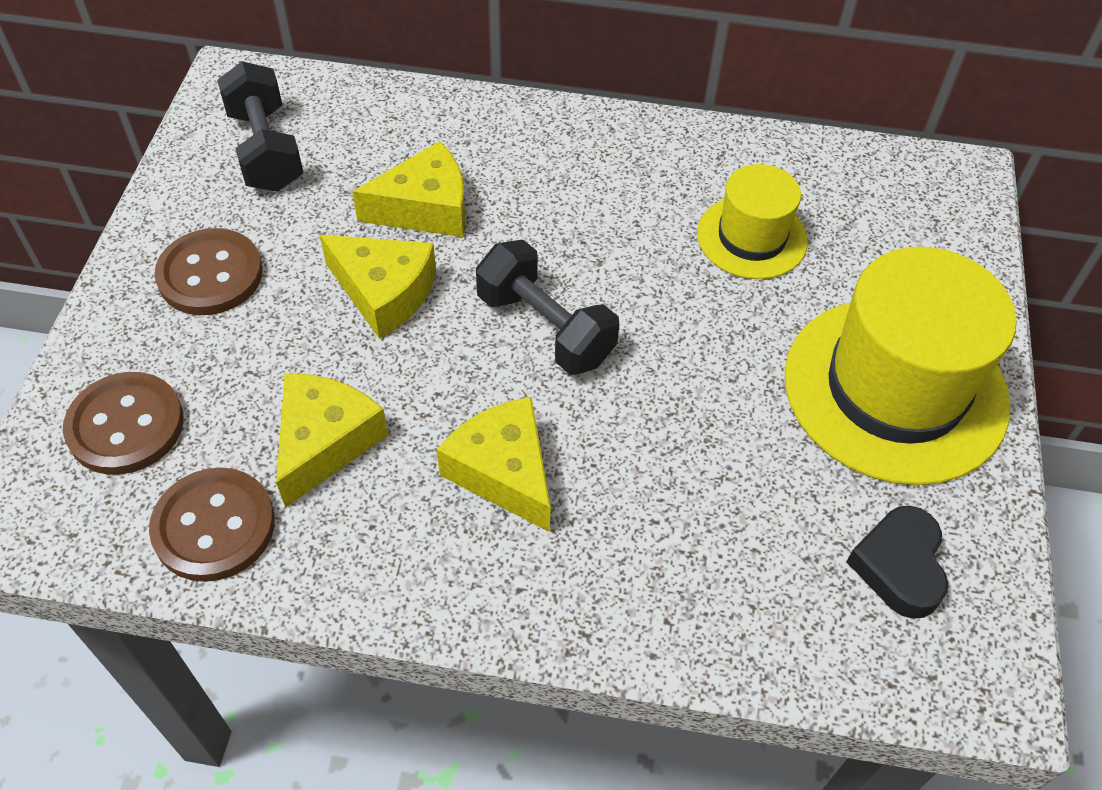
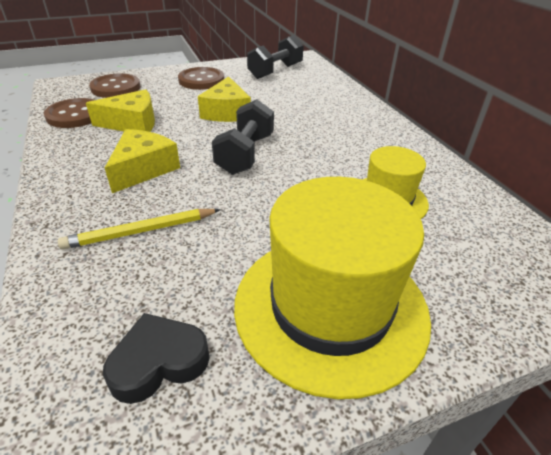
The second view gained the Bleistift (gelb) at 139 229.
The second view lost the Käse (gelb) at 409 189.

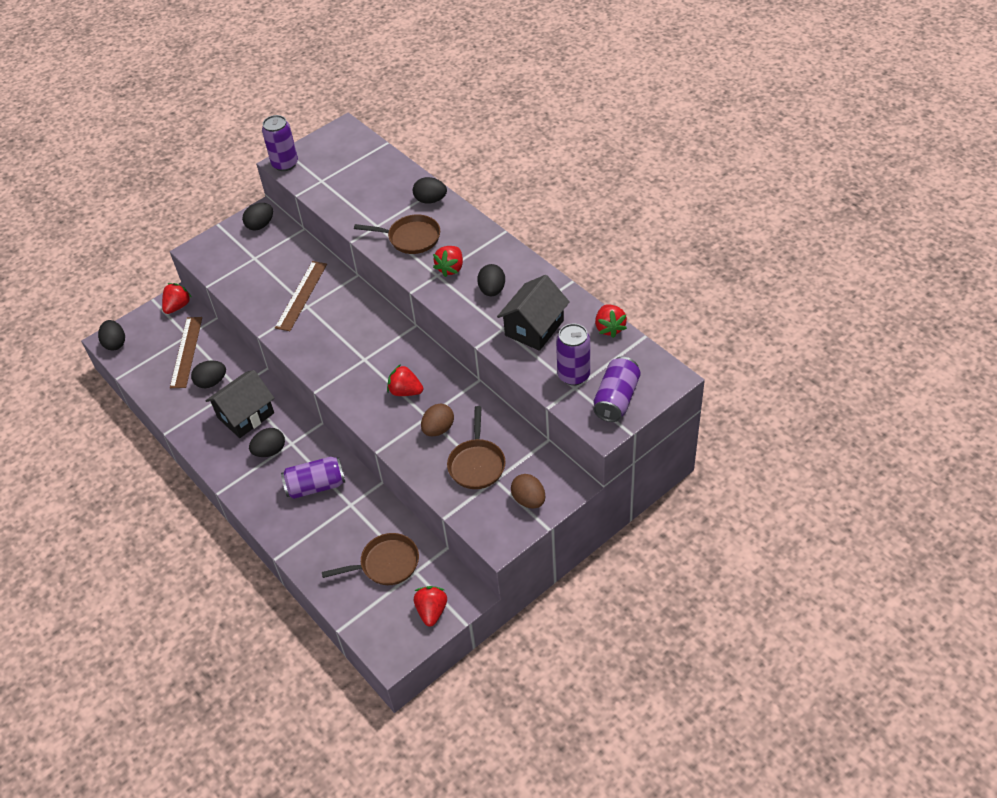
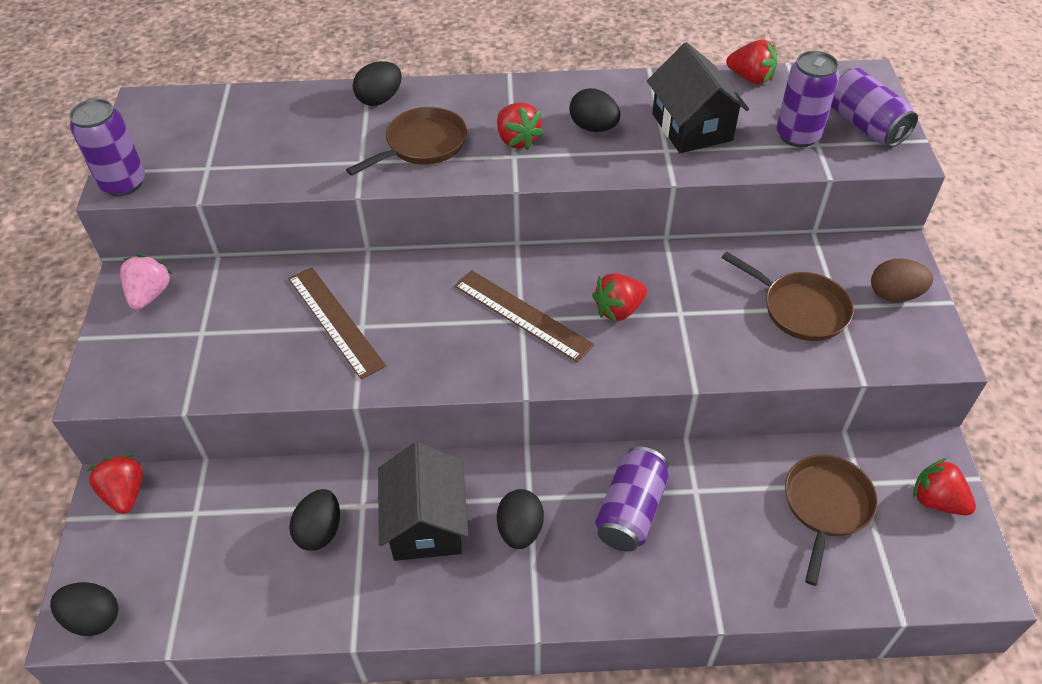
Where the Ei (schwarz) stood at 257 217, the Erdbeere (rosa) came to stand at 146 282.
The Lineal (braun) ended up elsewhere, having gone from 186 352 to 524 316.
The second view lost the Ei (braun) at 437 420.

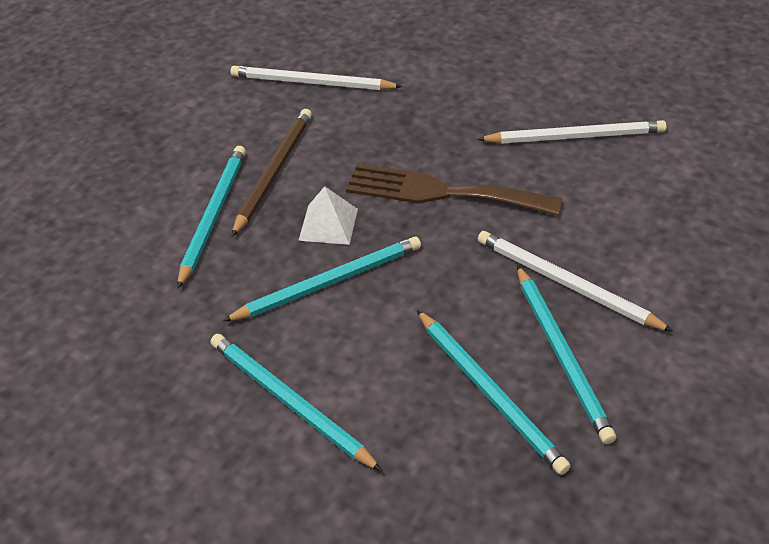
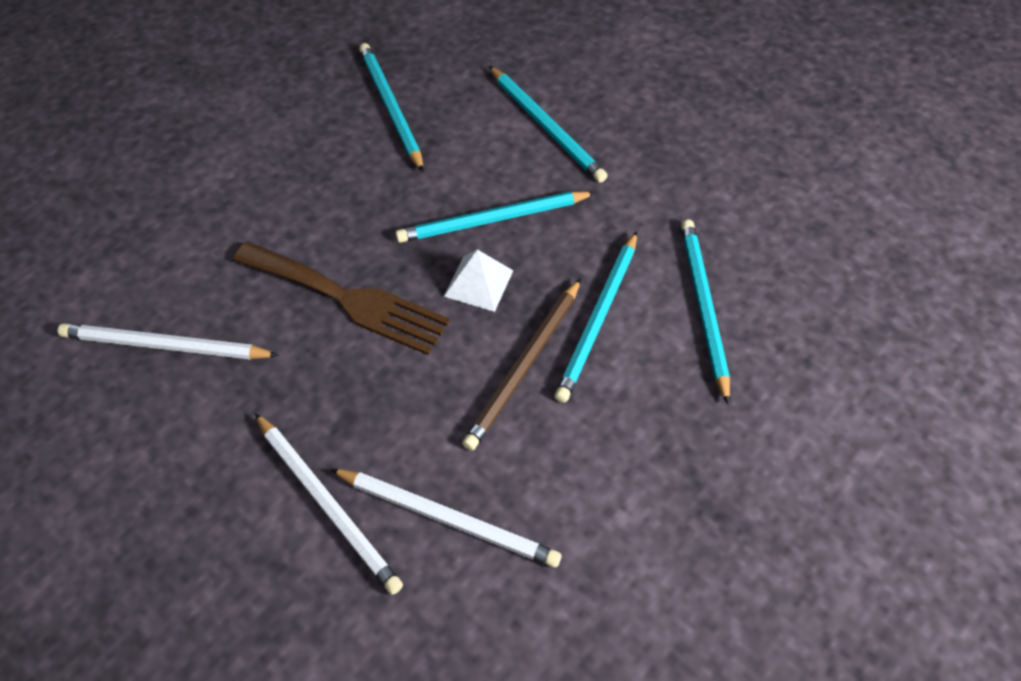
The Bleistift (weiß) ended up elsewhere, having gone from 576 281 to 329 504.
The Bleistift (türkis) ended up elsewhere, having gone from 566 354 to 705 312.

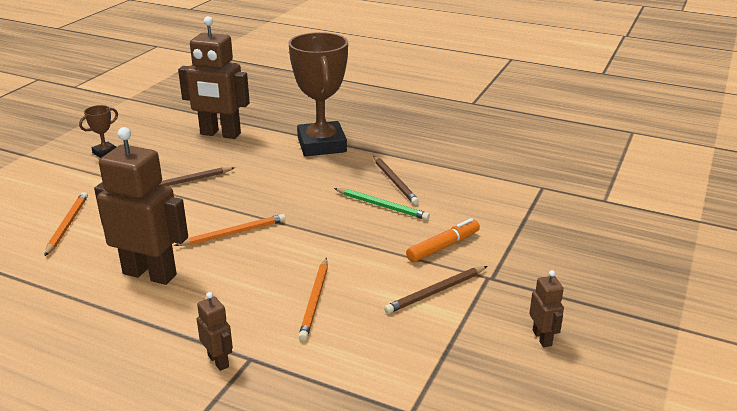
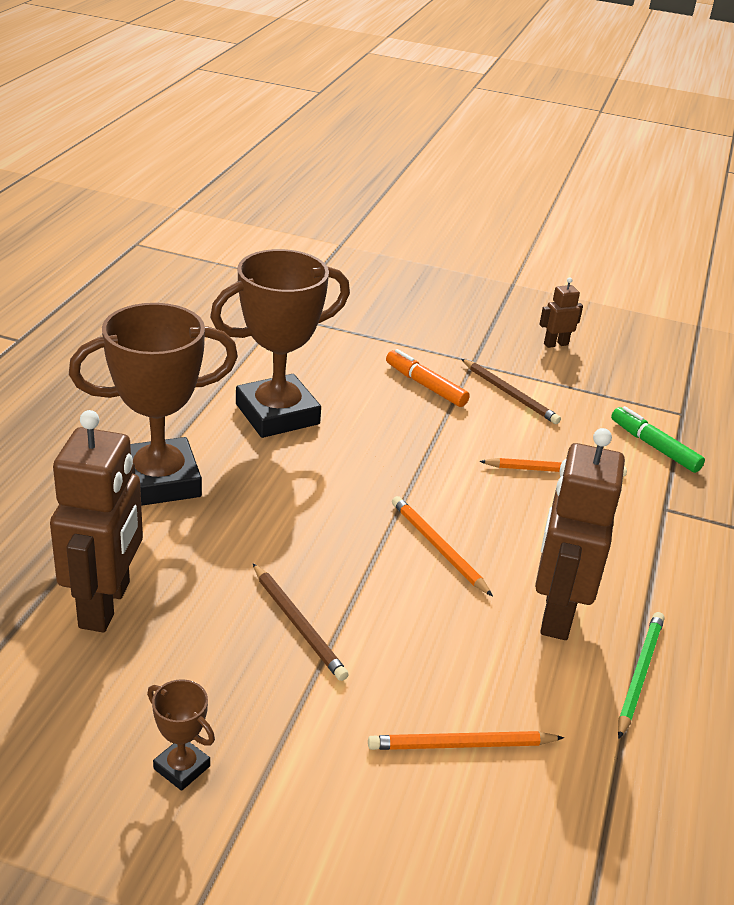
Where the Bleistift (braun) stood at 396 180, the Pokal (braun) came to stand at 280 343.
The second view gained the Filzstift (grün) at 658 439.
The Bleistift (grün) ended up elsewhere, having gone from 382 204 to 641 675.
The second view lost the Roboter (braun) at 215 331.

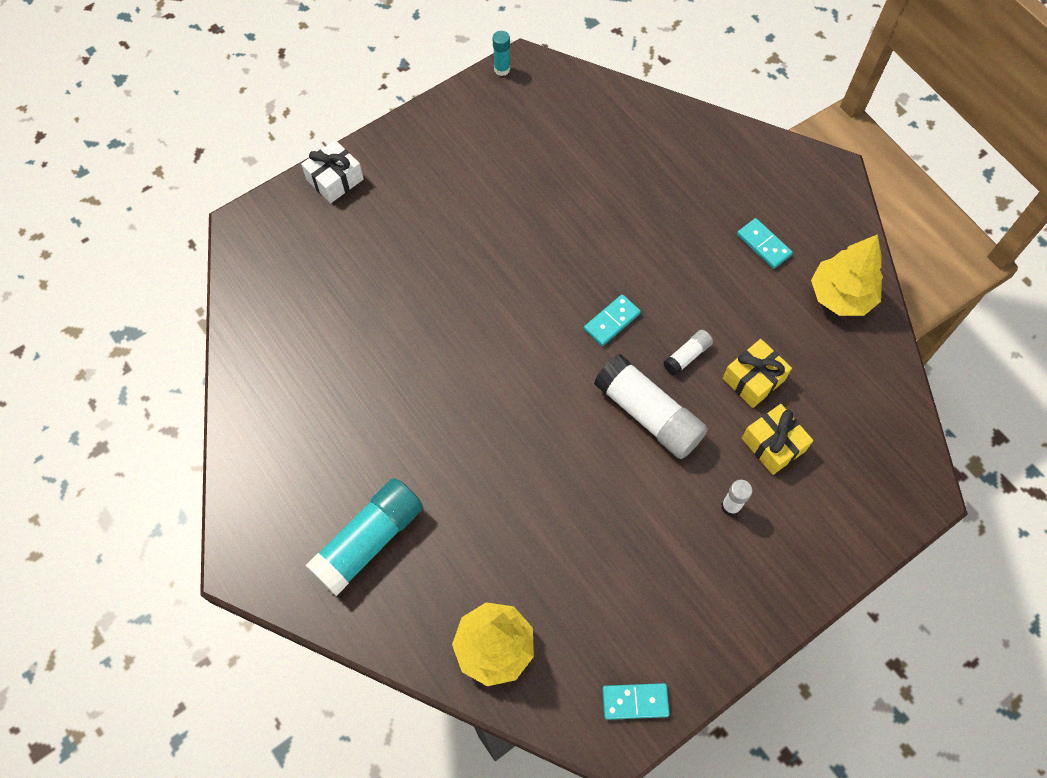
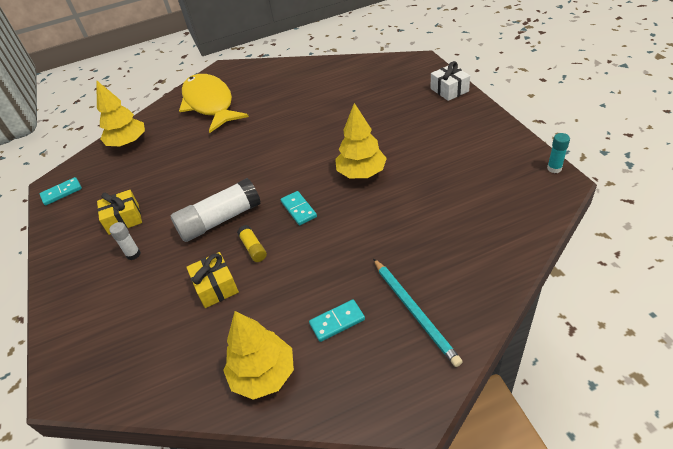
The Dominostein (türkis) at 636 701 ended up facing another way, 45 degrees clockwise from before.
The Geschenk (gelb) ended up elsewhere, having gone from 777 439 to 119 212.
Where the Klebestift (türkis) stood at 364 537, the Fisch (gelb) came to stand at 214 103.
What was the Klebestift (weiß) at 688 353 turned into the Klebestift (gelb) at 252 243.
The second view gained the Baum (gelb) at 361 140.
The second view gained the Bleistift (türkis) at 418 313.

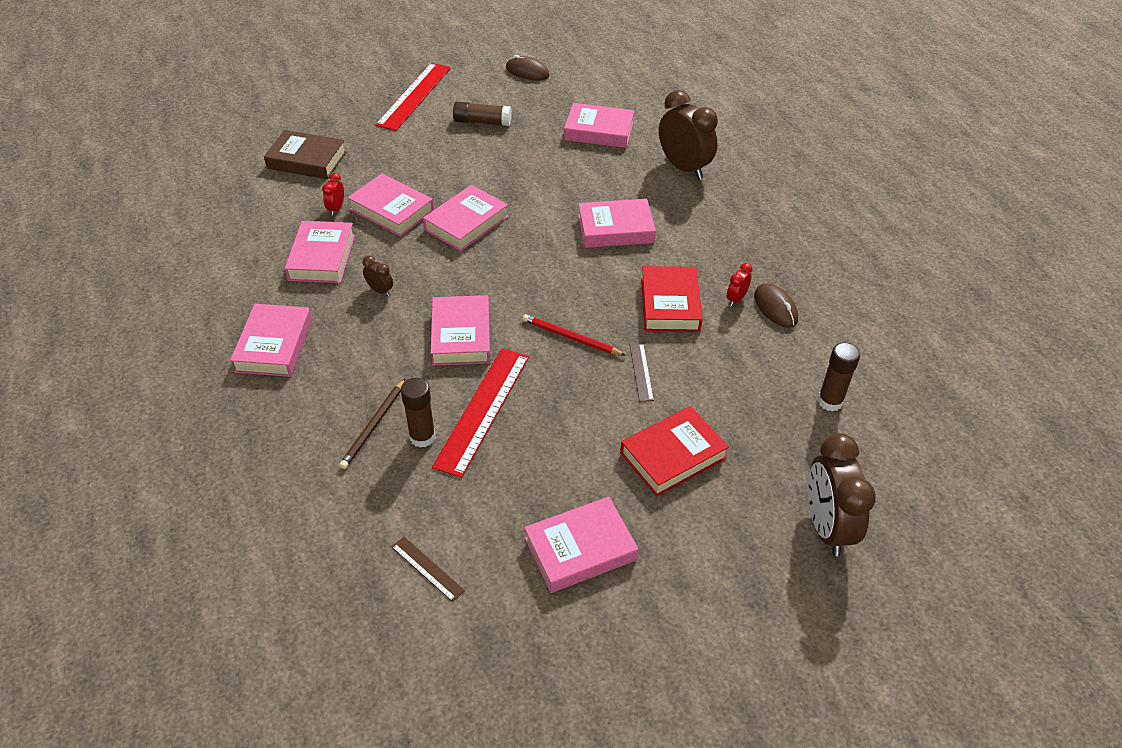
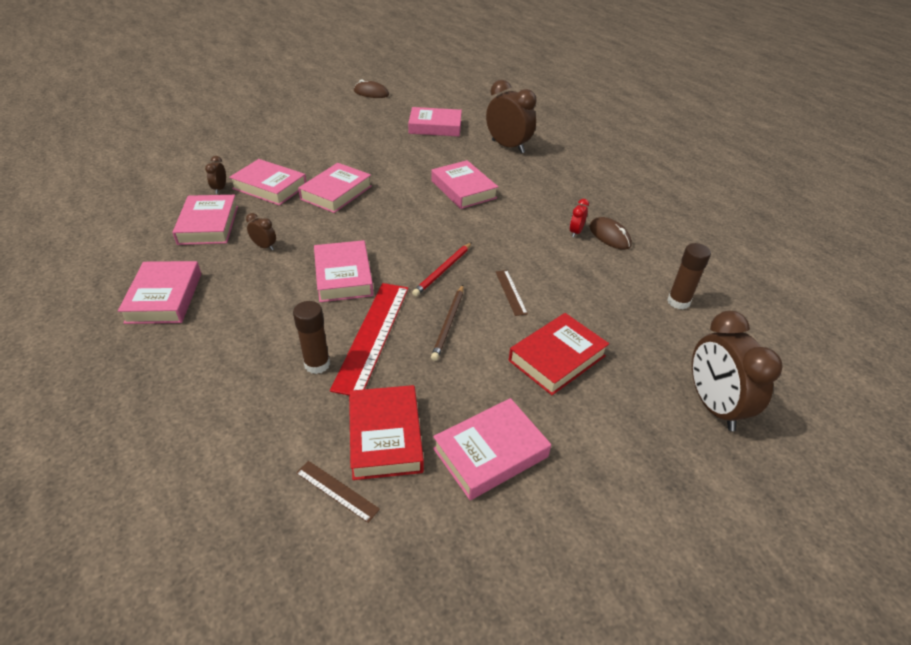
What was the Wecker (rot) at 333 194 turned into the Wecker (braun) at 215 175.
The Buch (rot) ended up elsewhere, having gone from 672 299 to 386 432.
The Bleistift (rot) at 574 335 ended up facing another way, 75 degrees counterclockwise from before.
The Buch (rosa) at 617 223 ended up facing another way, 75 degrees clockwise from before.
The Bleistift (braun) ended up elsewhere, having gone from 372 423 to 447 323.
The second view lost the Buch (braun) at 305 154.
The second view lost the Lineal (rot) at 413 97.
The second view lost the Klebestift (braun) at 482 114.

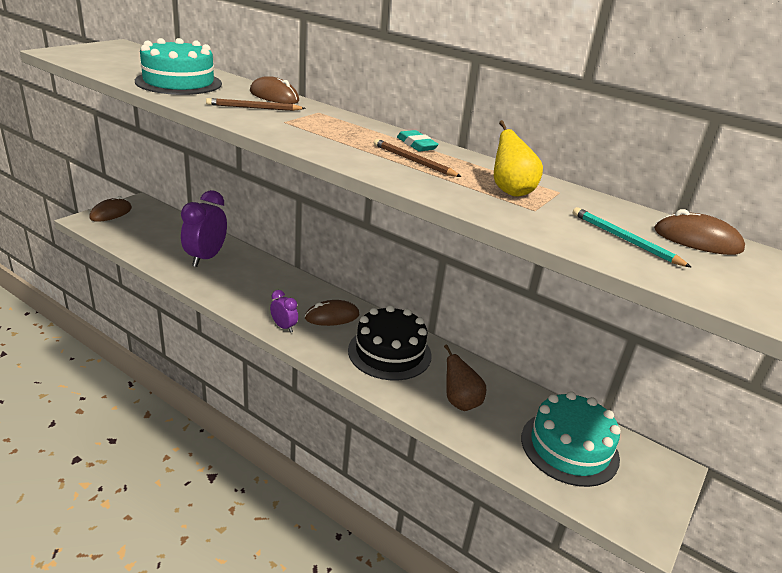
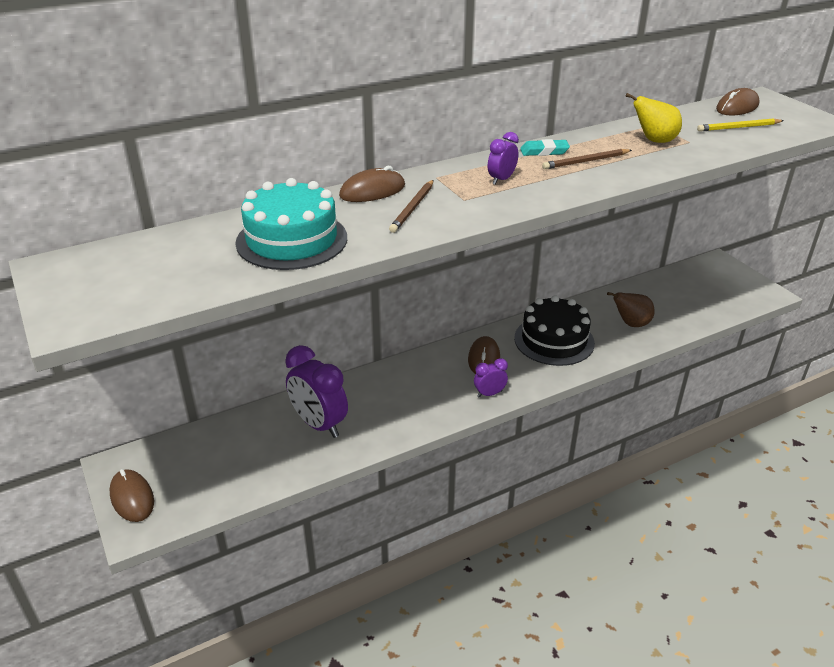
The second view gained the Wecker (lila) at 503 158.
What was the Bleistift (türkis) at 632 237 turned into the Bleistift (gelb) at 740 125.
The second view lost the Kuchen (türkis) at 571 439.

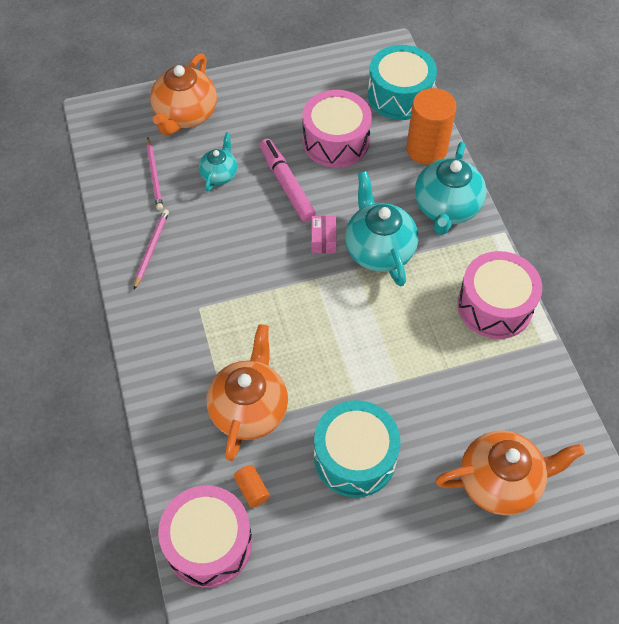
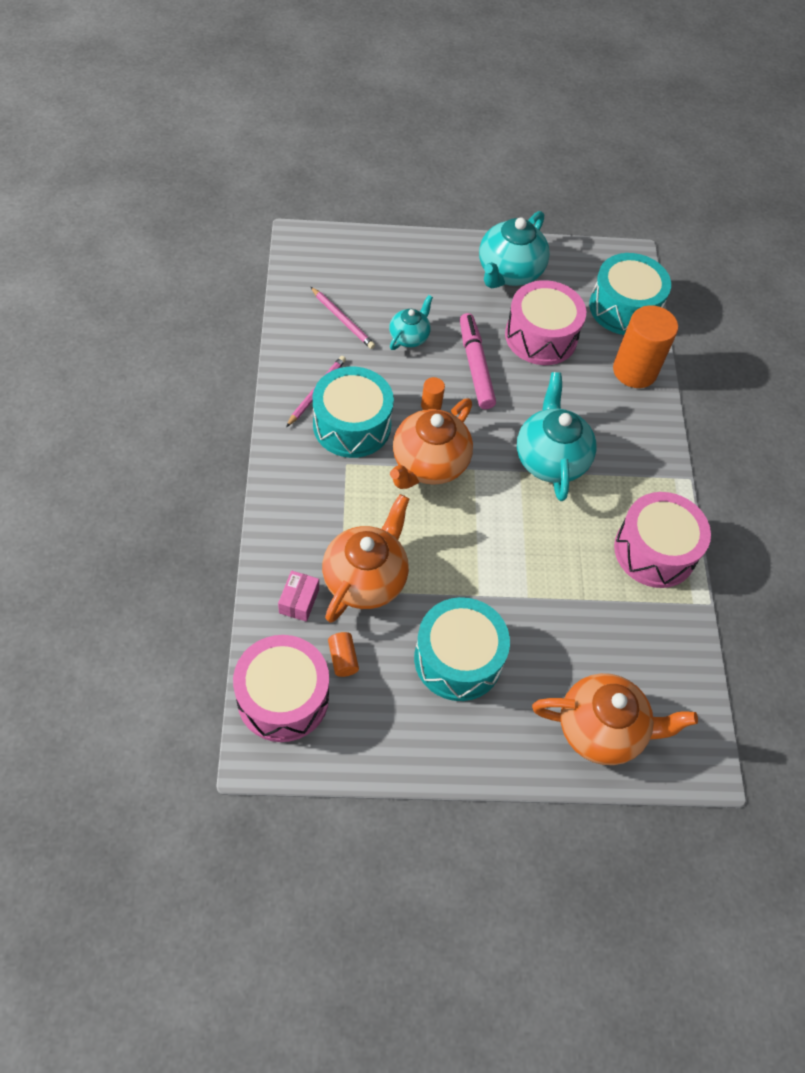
The Schachtel (rosa) ended up elsewhere, having gone from 324 234 to 298 596.
The Bleistift (rosa) at 154 174 ended up facing another way, 45 degrees counterclockwise from before.
The second view gained the Trommel (türkis) at 353 412.
The Teekanne (orange) ended up elsewhere, having gone from 183 94 to 431 443.
The second view gained the Vollzylinder (orange) at 433 393.
The Teekanne (türkis) ended up elsewhere, having gone from 450 188 to 514 249.

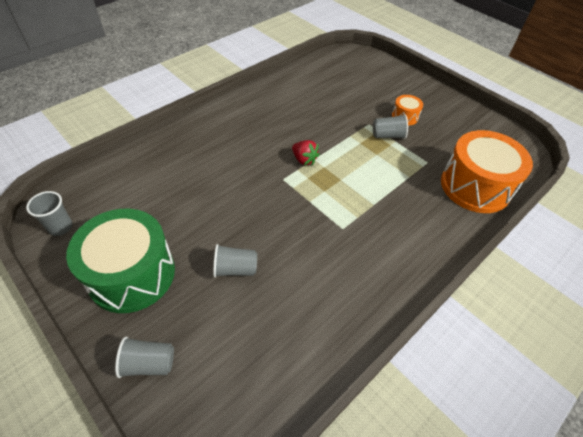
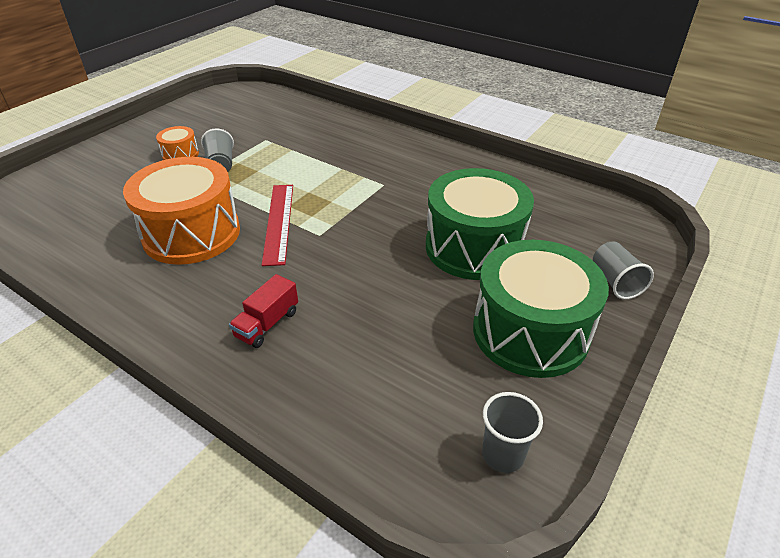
The Trommel (orange) ended up elsewhere, having gone from 487 171 to 181 211.
The second view gained the Lastwagen (rot) at 263 311.
Where the Erdbeere (rot) stood at 306 152, the Lineal (rot) came to stand at 277 225.
Where the Becher (grau) stood at 235 261, the Trommel (grün) came to stand at 480 224.

